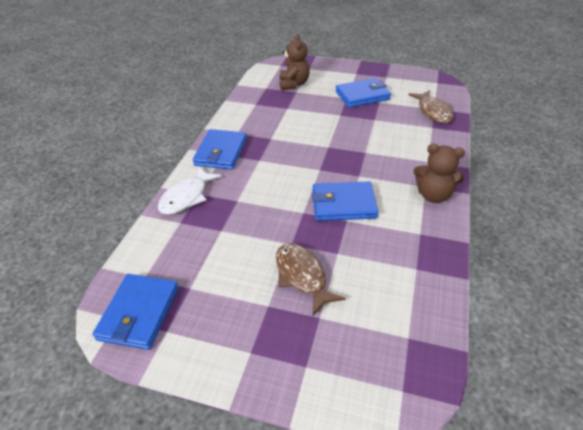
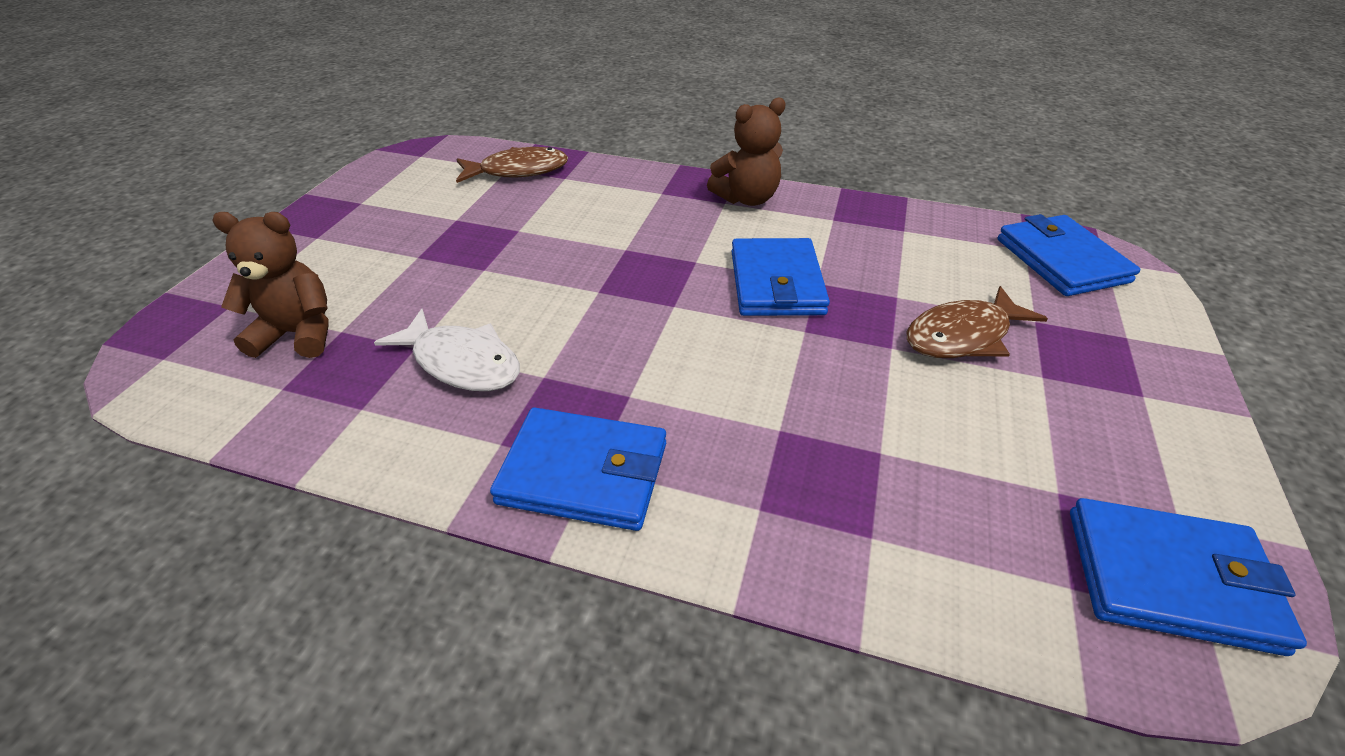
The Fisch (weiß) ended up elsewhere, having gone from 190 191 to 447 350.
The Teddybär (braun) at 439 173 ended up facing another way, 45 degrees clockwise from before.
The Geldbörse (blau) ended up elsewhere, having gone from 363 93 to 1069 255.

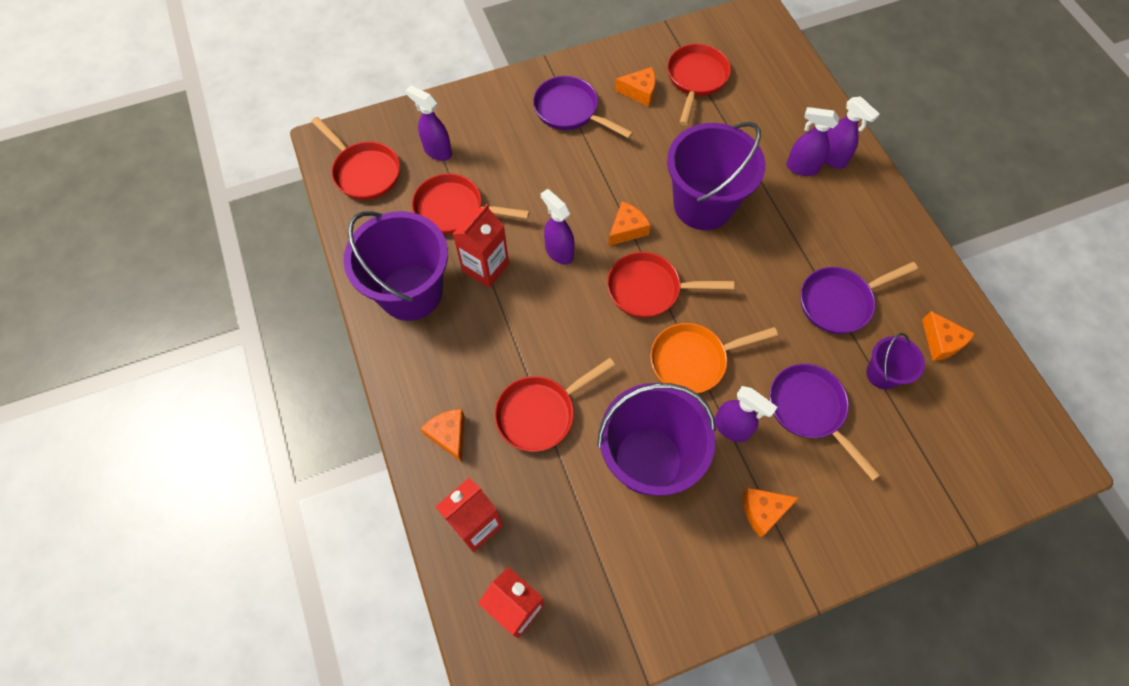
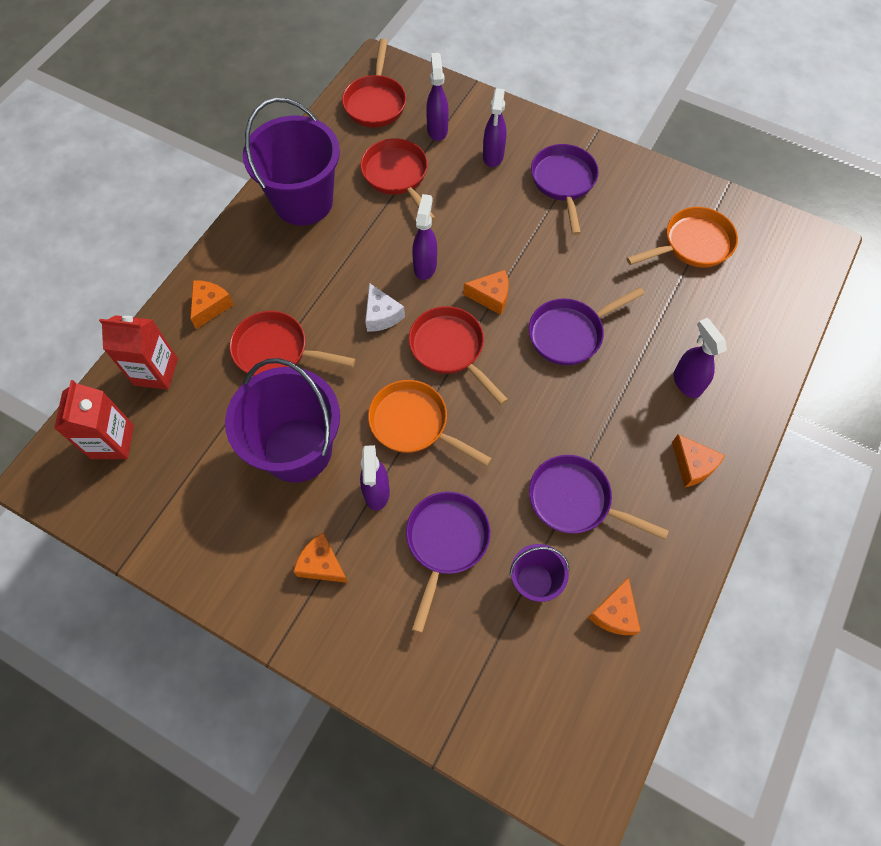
The second view gained the Käse (weiß) at 385 307.
The Sprühflasche (lila) ended up elsewhere, having gone from 852 132 to 495 127.
Where the Eimer (lila) stood at 716 176, the Pfanne (lila) came to stand at 587 326.
What was the Pfanne (rot) at 699 84 turned into the Pfanne (orange) at 682 237.
The Käse (orange) ended up elsewhere, having gone from 635 87 to 698 460.
The second view lost the Getränkekarton (rot) at 481 246.

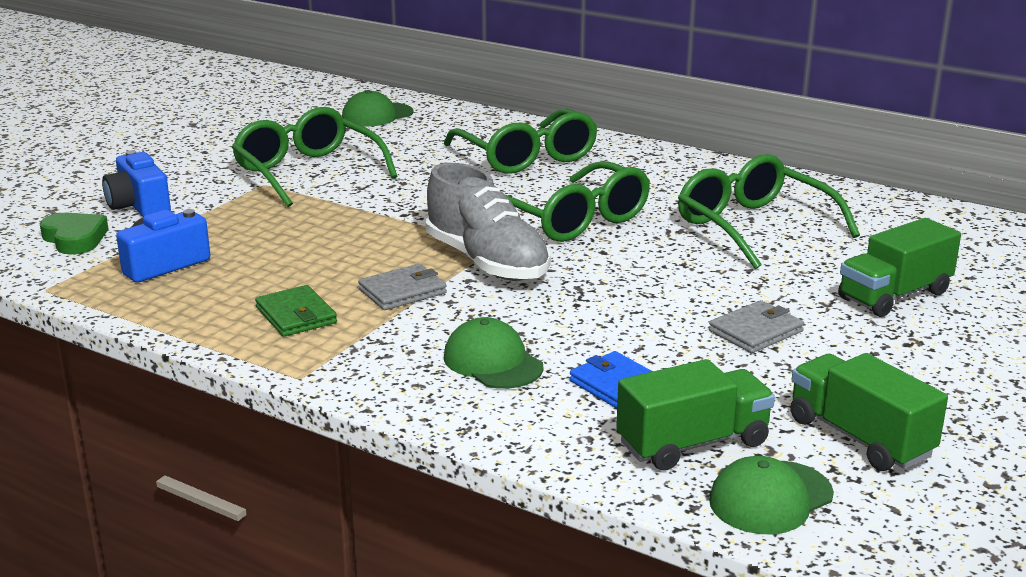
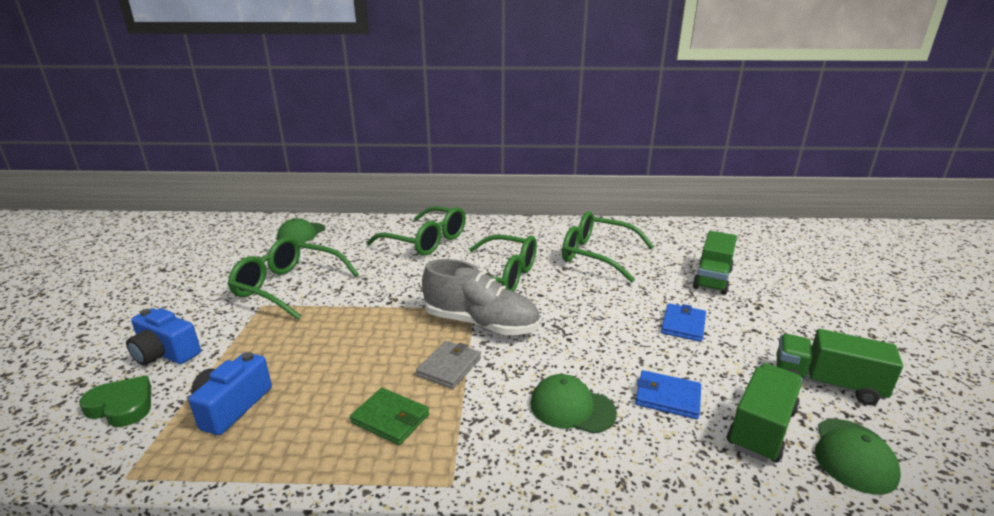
What was the Geldbörse (grau) at 756 326 turned into the Geldbörse (blau) at 683 322.

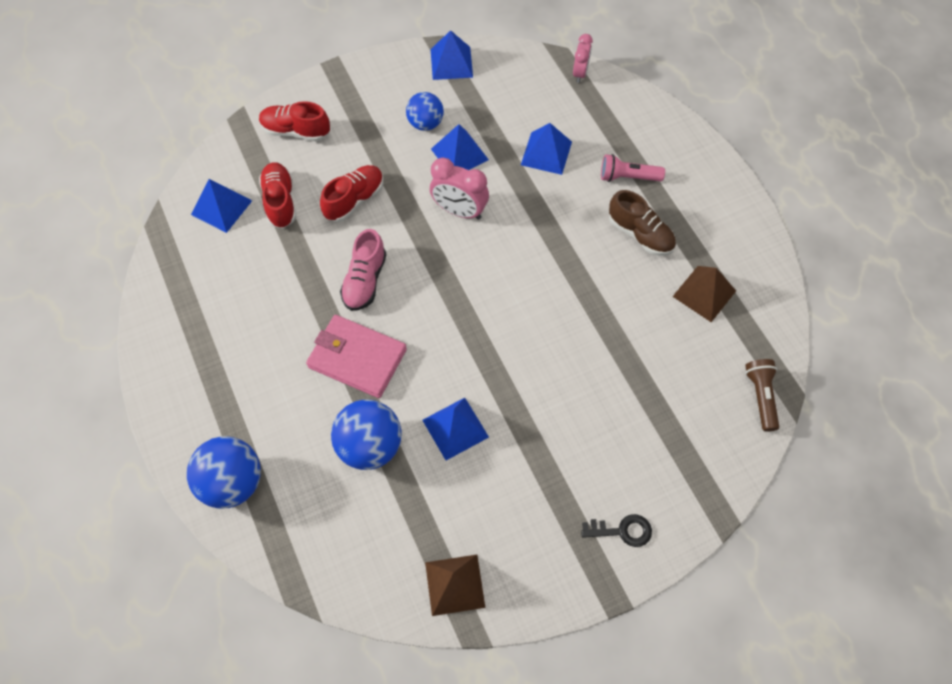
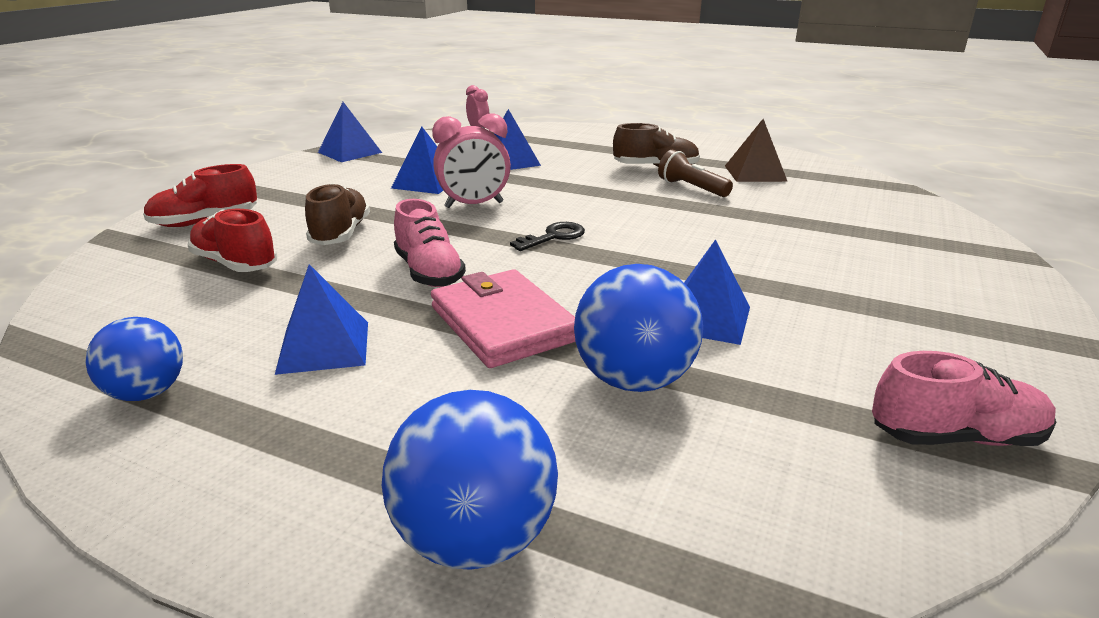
The Ball (blau) ended up elsewhere, having gone from 425 111 to 134 359.
The Pyramide (blau) ended up elsewhere, having gone from 221 206 to 321 319.
What was the Schuh (rot) at 351 193 turned into the Schuh (braun) at 337 214.
The Geldbörse (rosa) at 356 356 ended up facing another way, 75 degrees clockwise from before.
The Schlüssel (schwarz) ended up elsewhere, having gone from 616 530 to 547 236.
The Taschenlampe (braun) ended up elsewhere, having gone from 762 395 to 695 173.
Where the Pyramide (braun) stood at 455 585, the Schuh (rosa) came to stand at 964 398.
The second view lost the Taschenlampe (rosa) at 633 168.

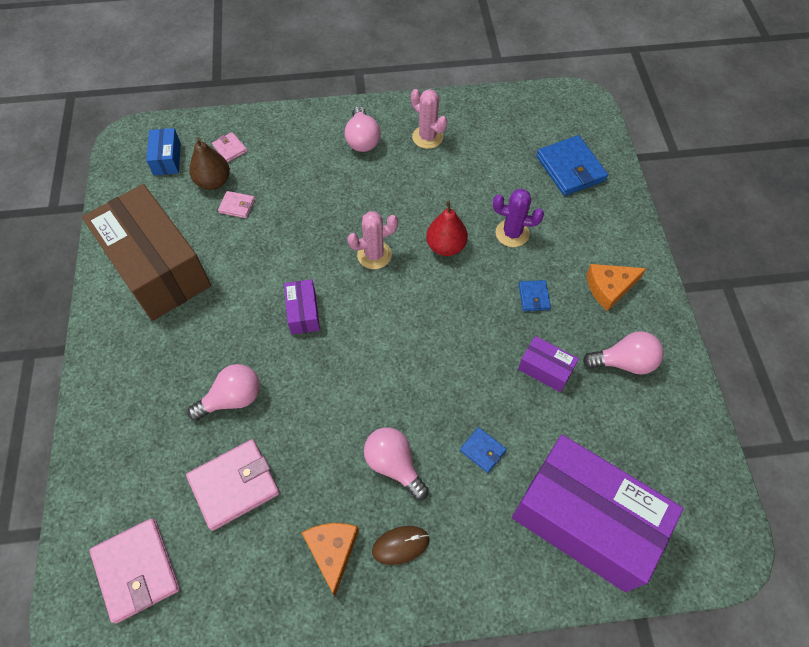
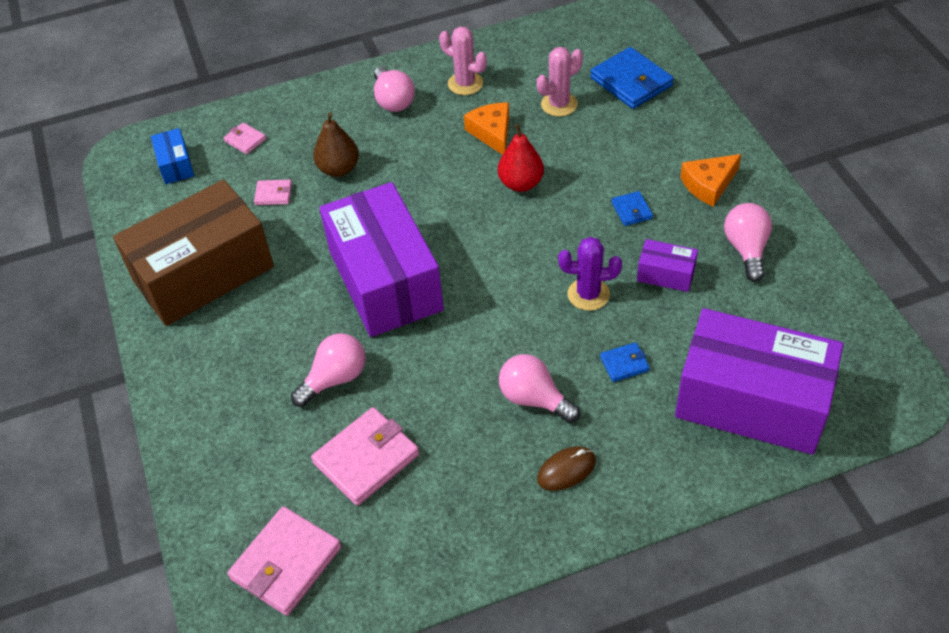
The Schachtel (braun) at 146 252 ended up facing another way, 75 degrees counterclockwise from before.
The Geldbörse (rosa) at 134 571 ended up facing another way, 75 degrees clockwise from before.
The Birne (braun) ended up elsewhere, having gone from 209 163 to 336 145.
The size of the Schachtel (lila) at 302 307 changed by a factor of 2.39.
The Käse (orange) ended up elsewhere, having gone from 330 559 to 486 128.
The Kaktus (rosa) ended up elsewhere, having gone from 372 240 to 560 81.
The Kaktus (lila) ended up elsewhere, having gone from 518 218 to 590 274.
The Geldbörse (blau) at 483 450 ended up facing another way, 45 degrees counterclockwise from before.
The Glühbirne (rosa) at 623 352 ended up facing another way, 75 degrees counterclockwise from before.

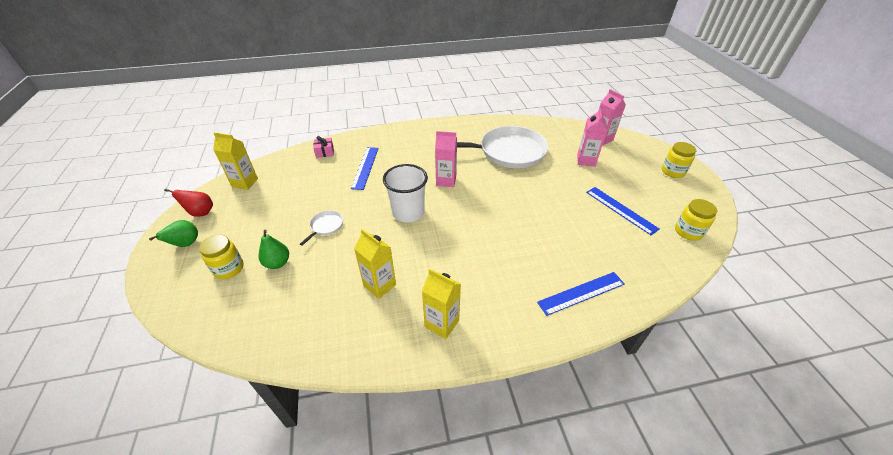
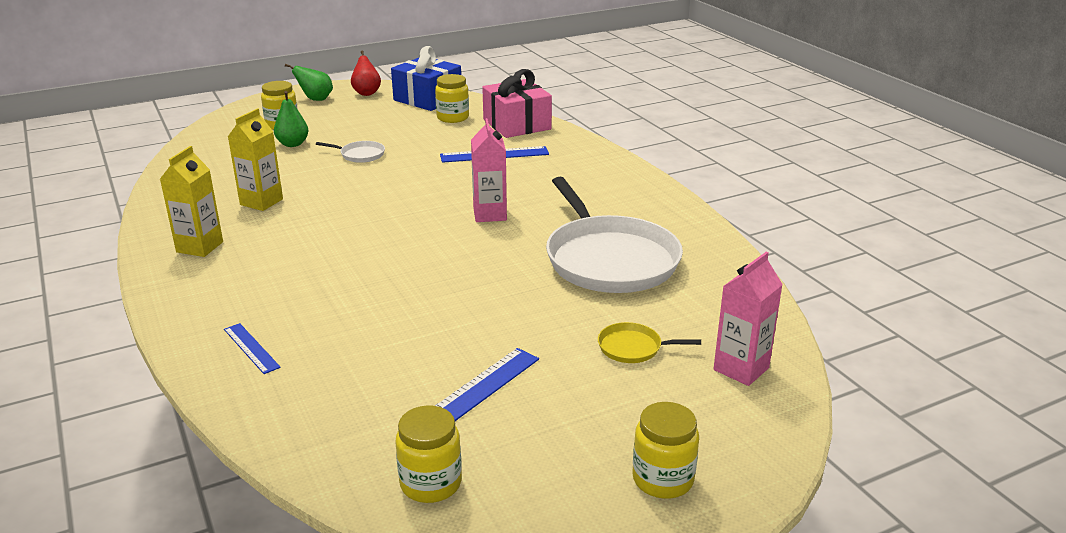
The size of the Lineal (blau) at 581 294 changed by a factor of 0.62.
Where the Getränkekarton (gelb) stood at 235 161, the Geschenk (blau) came to stand at 426 78.
The second view gained the Einmachglas (gelb) at 452 98.
The size of the Geschenk (rosa) at 323 147 changed by a factor of 2.09.
Where the Getränkekarton (rosa) stood at 592 137, the Pfanne (gelb) came to stand at 649 342.
The second view lost the Becher (weiß) at 405 193.

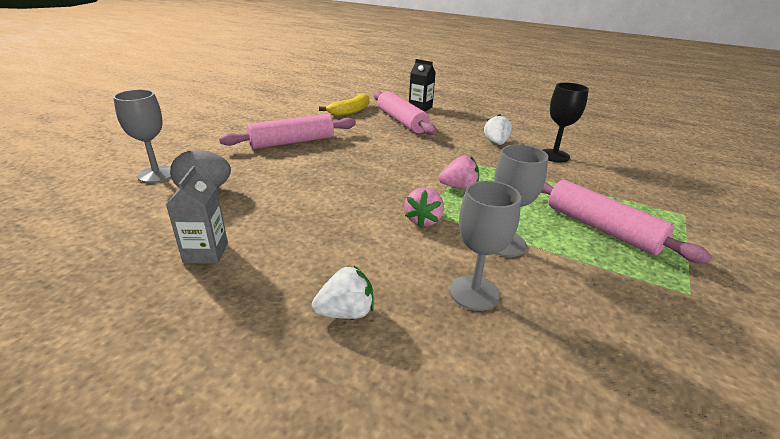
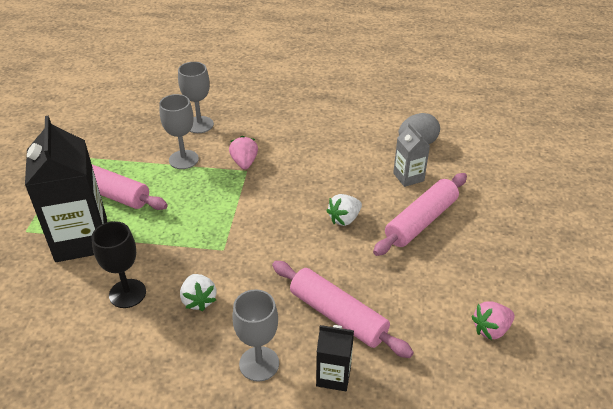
The second view gained the Getränkekarton (schwarz) at 66 189.
The Kelch (grau) ended up elsewhere, having gone from 142 136 to 255 335.
The Erdbeere (weiß) ended up elsewhere, having gone from 343 292 to 344 210.
The Getränkekarton (grau) ended up elsewhere, having gone from 197 214 to 411 155.
The Erdbeere (rosa) ended up elsewhere, having gone from 459 172 to 493 320.
The second view lost the Banane (gelb) at 344 104.

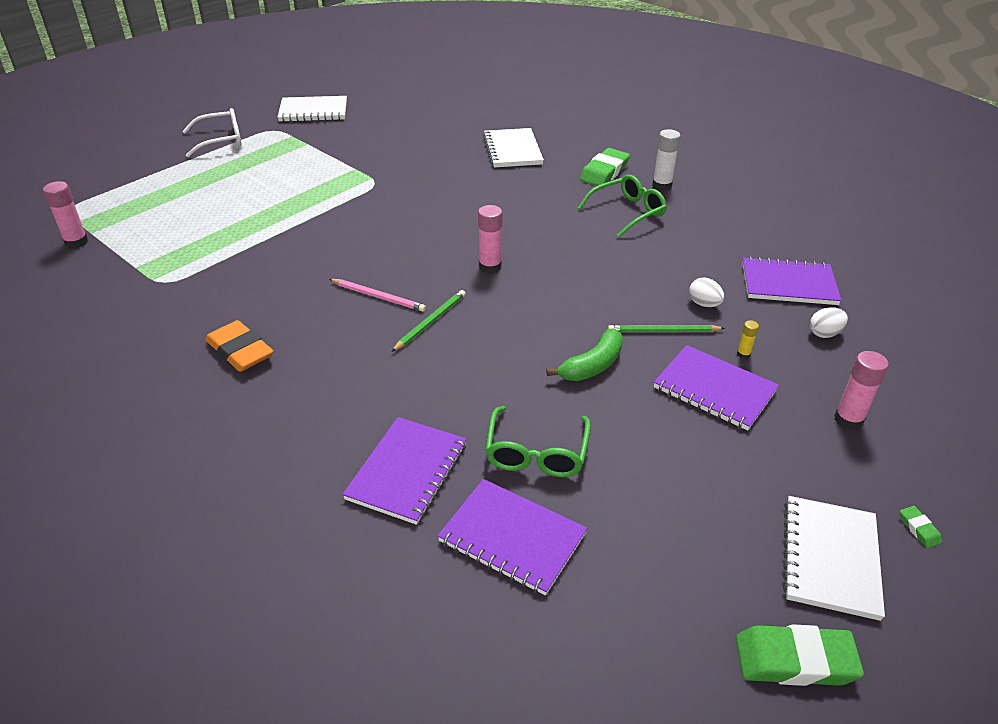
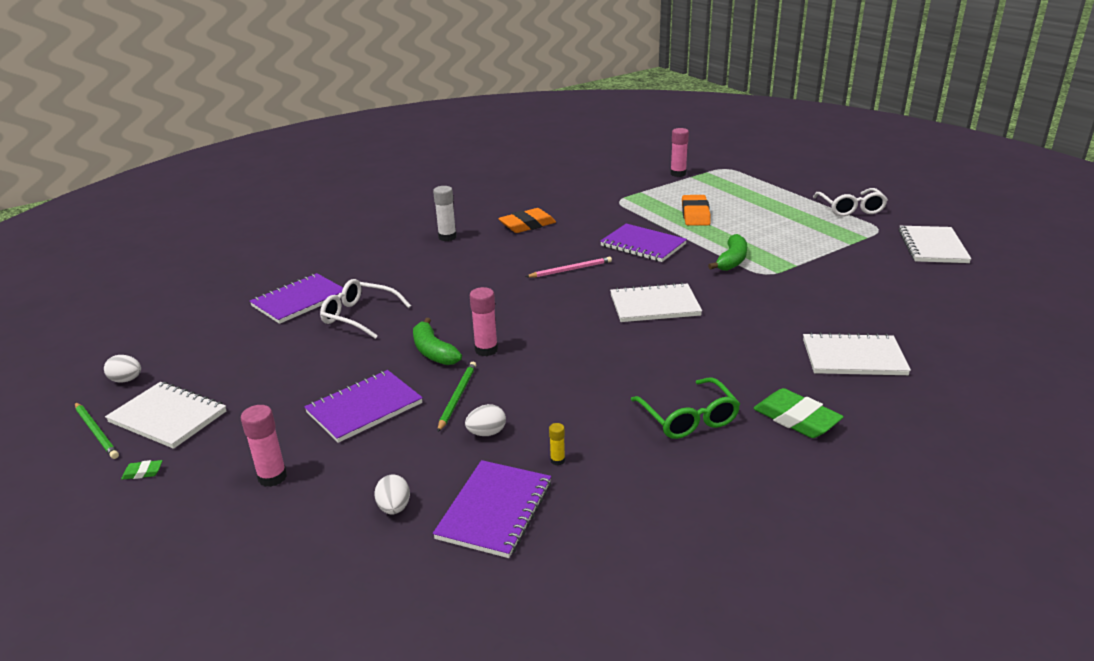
The Bleistift (grün) ended up elsewhere, having gone from 428 321 to 97 430.
Where the Radiergummi (grün) stood at 800 655, the Ei (weiß) came to stand at 122 369.
What was the Brille (grün) at 538 441 turned into the Brille (weiß) at 365 309.
The Klebestift (weiß) ended up elsewhere, having gone from 666 160 to 445 213.
The Klebestift (rosa) ended up elsewhere, having gone from 490 239 to 484 321.
The Bleistift (rosa) at 377 295 ended up facing another way, 150 degrees counterclockwise from before.
The Klebestift (gelb) ended up elsewhere, having gone from 748 339 to 557 444.
The Notizbuch (lila) ended up elsewhere, having gone from 404 471 to 643 243.
The second view gained the Notizbuch (weiß) at 656 302.
The second view gained the Radiergummi (orange) at 696 210.
The second view gained the Banane (grün) at 727 252.

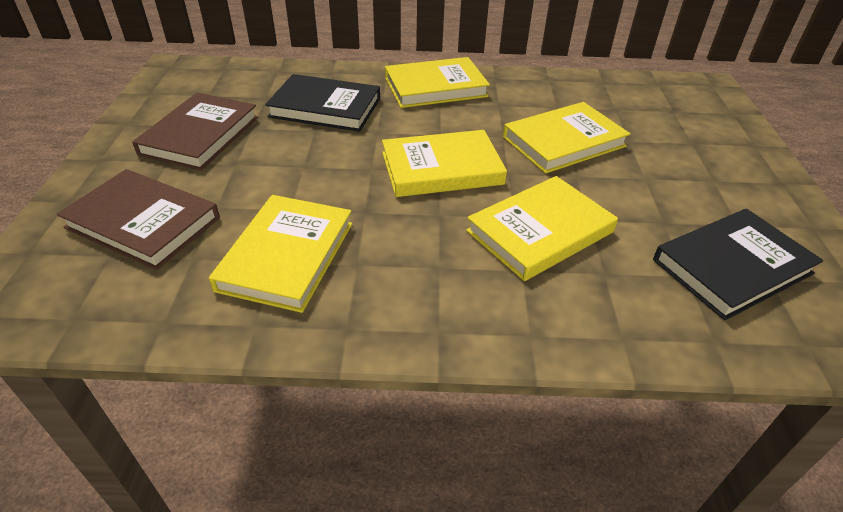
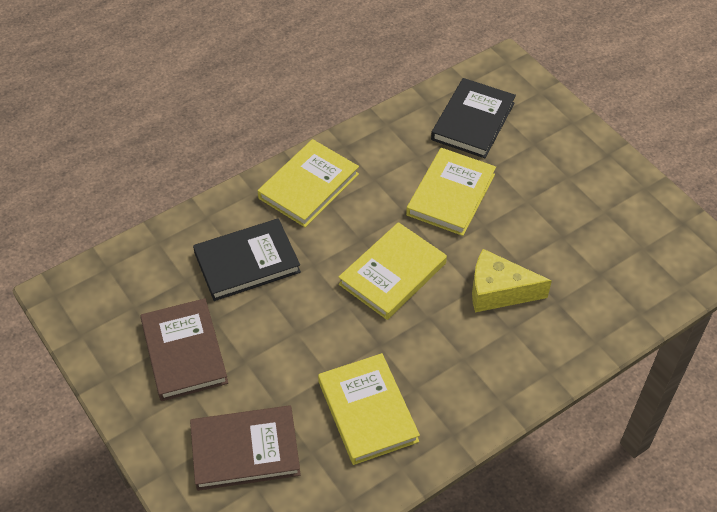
The Buch (schwarz) ended up elsewhere, having gone from 738 264 to 473 118.
Where the Buch (gelb) stood at 542 228, the Käse (gelb) came to stand at 512 280.

